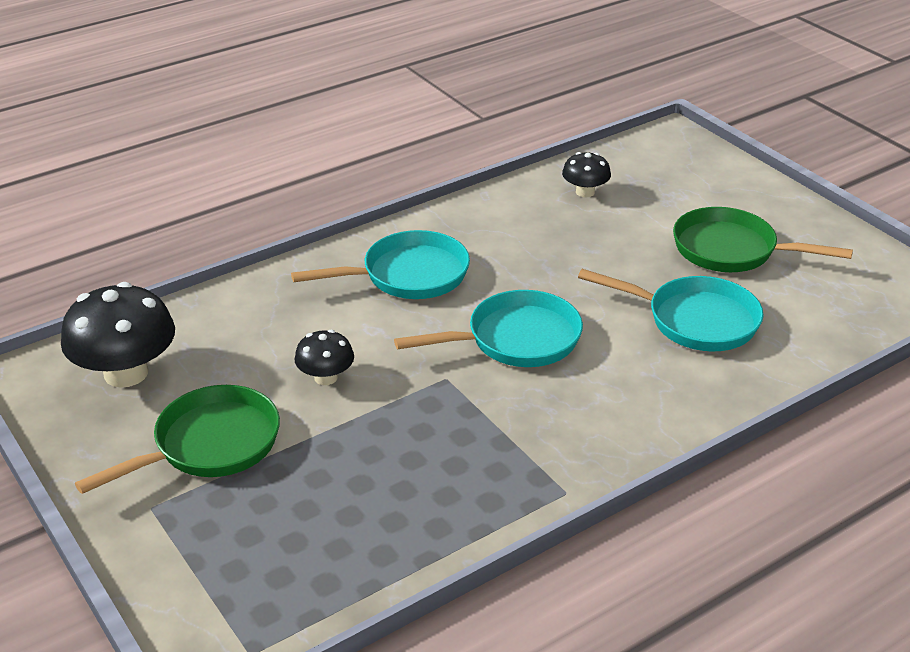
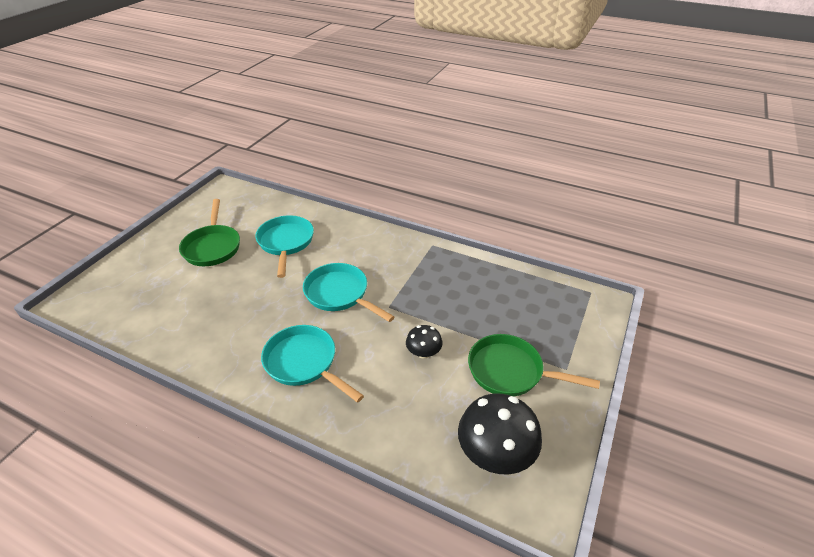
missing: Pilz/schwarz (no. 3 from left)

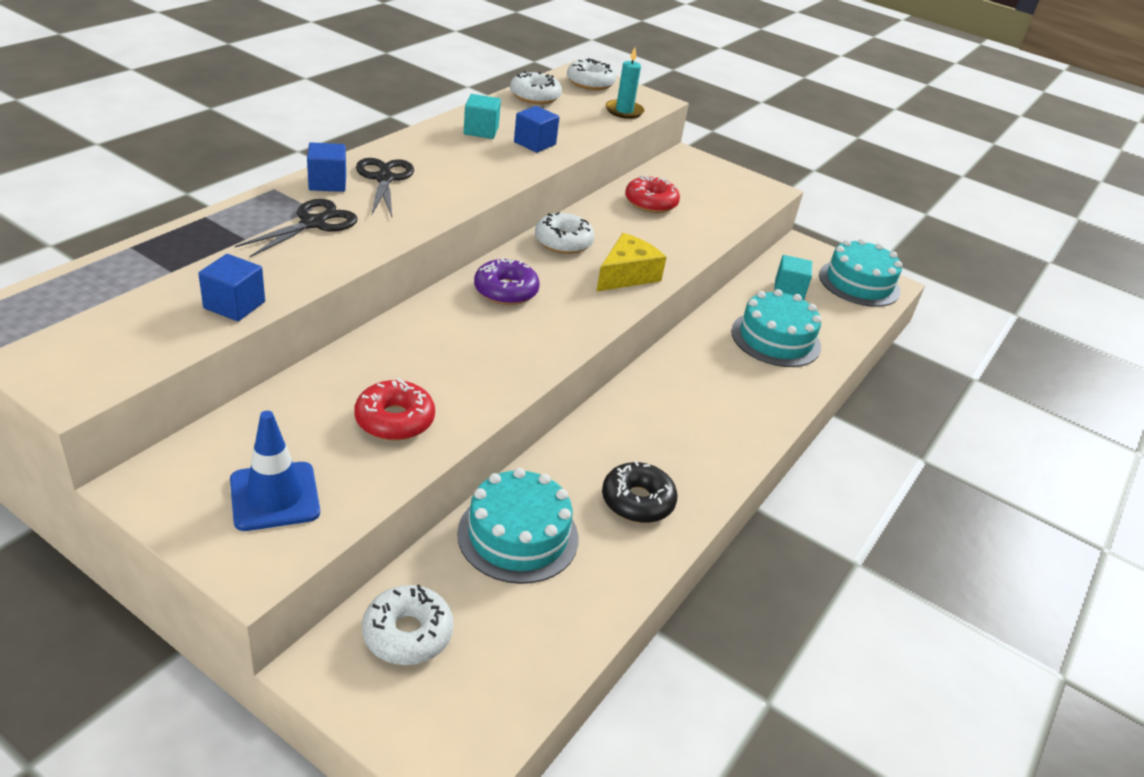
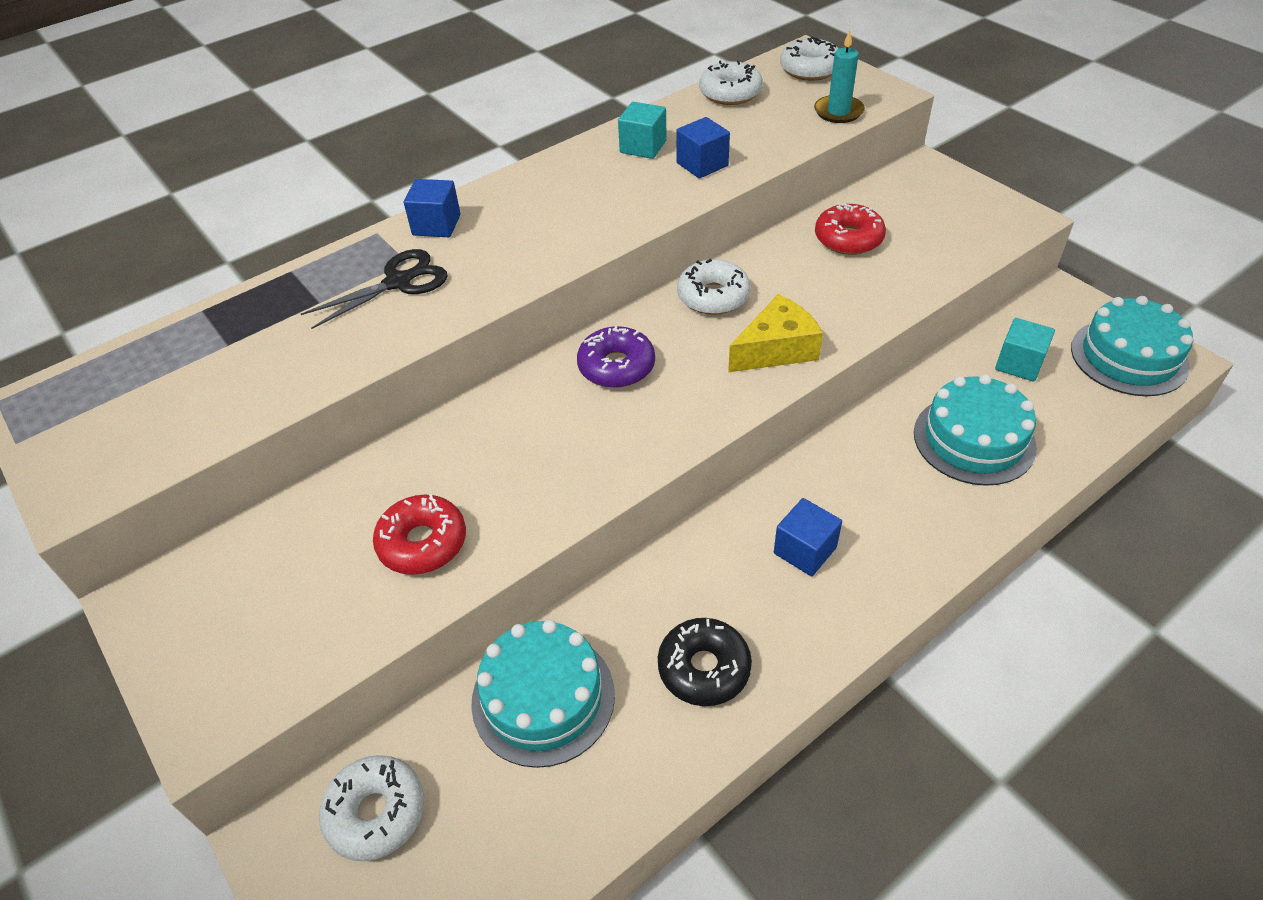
missing: Leitkegel/blau; Schere/schwarz (no. 2 from left)
relocated: Kubus/blau (no. 1 from left in the first image) to Kubus/blau (no. 3 from left)

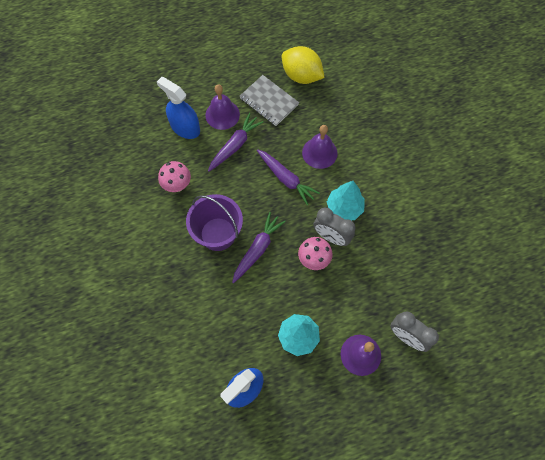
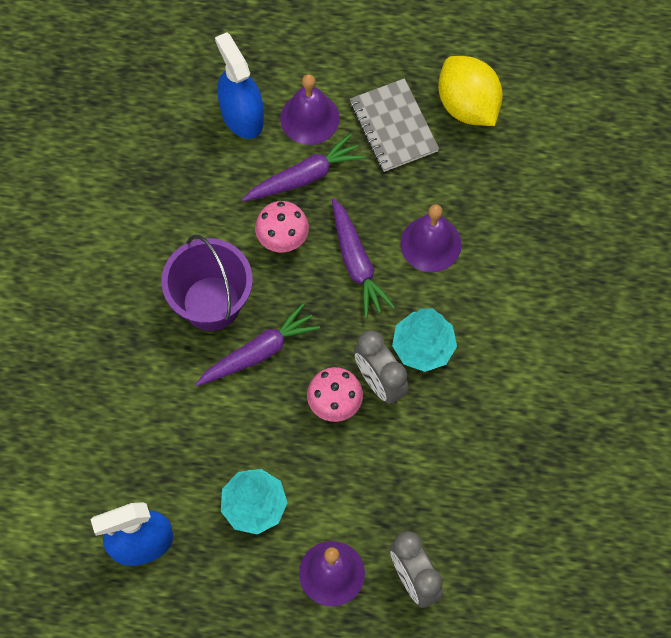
relocated: Pilz/rosa (no. 1 from left)

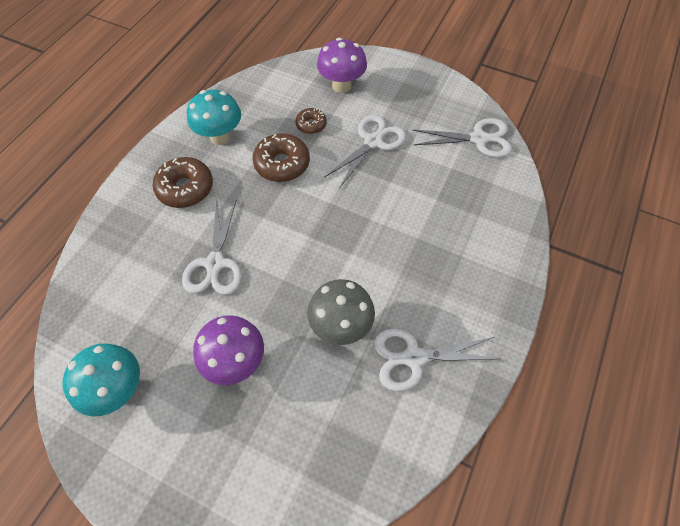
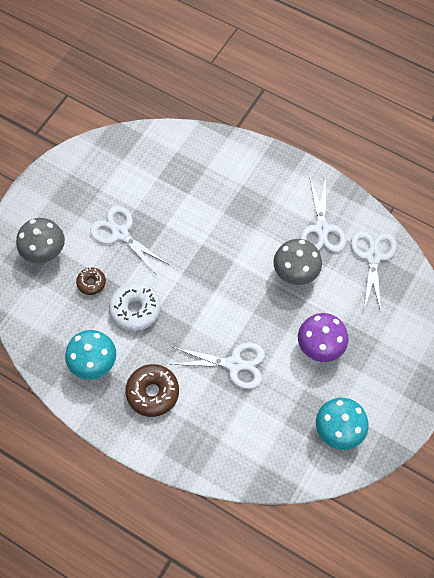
relocated: Schere/weiß (no. 4 from left)
colour: Donut/braun (no. 2 from left) to Donut/weiß; Pilz/lila (no. 2 from left) to Pilz/grau (no. 1 from left)

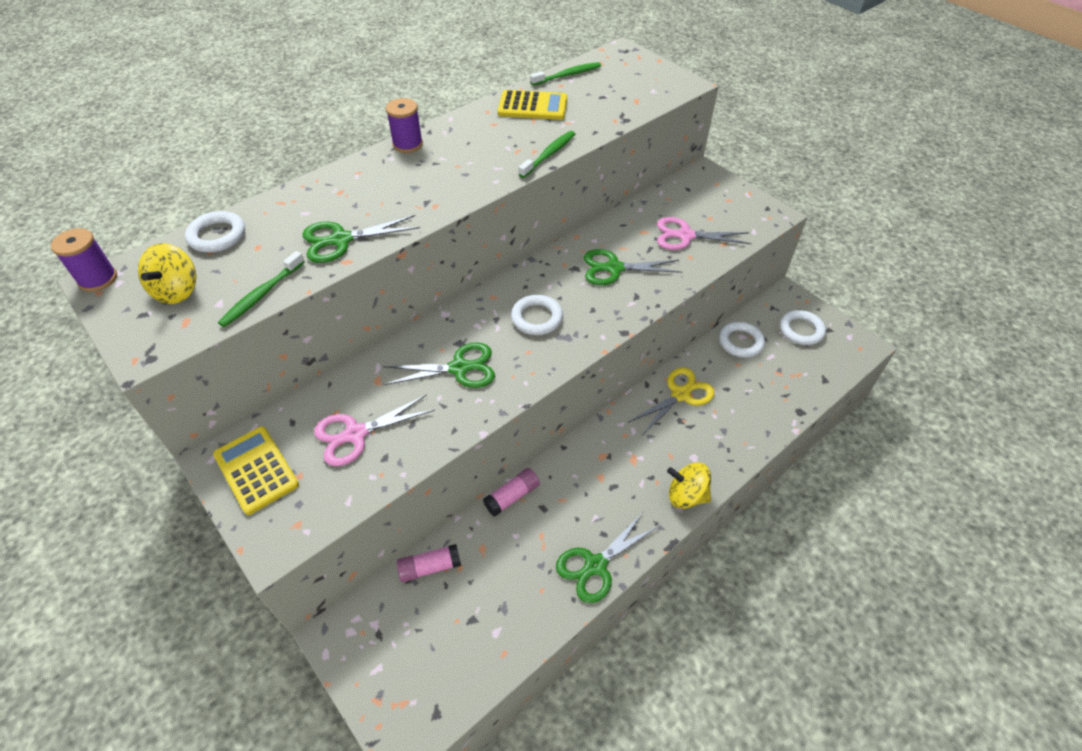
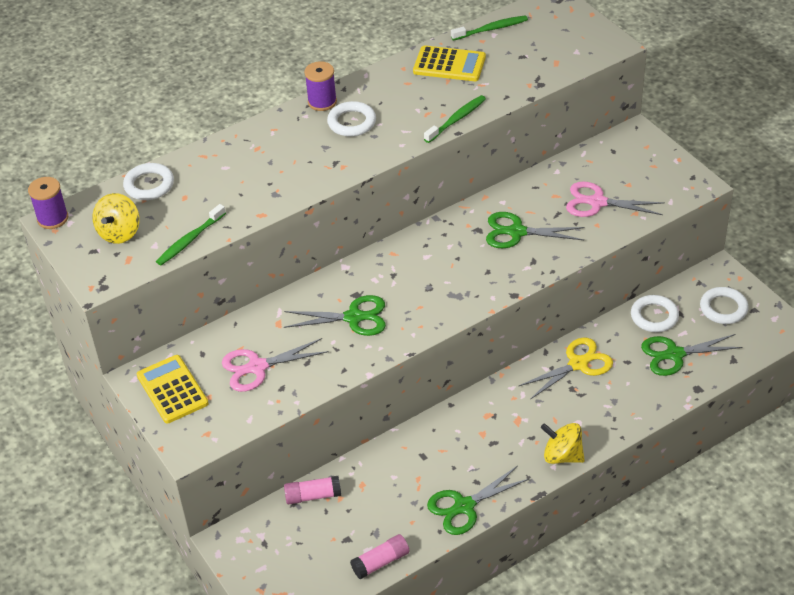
relocated: Schere/grün (no. 1 from left in the first image) to Schere/grün (no. 4 from left); Klebestift/rosa (no. 2 from left); Ring/weiß (no. 2 from left)

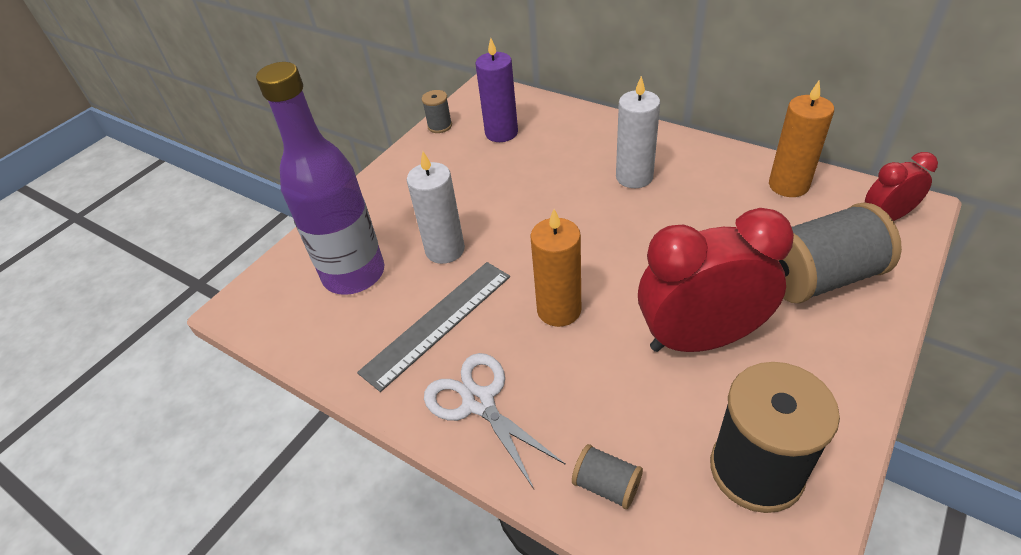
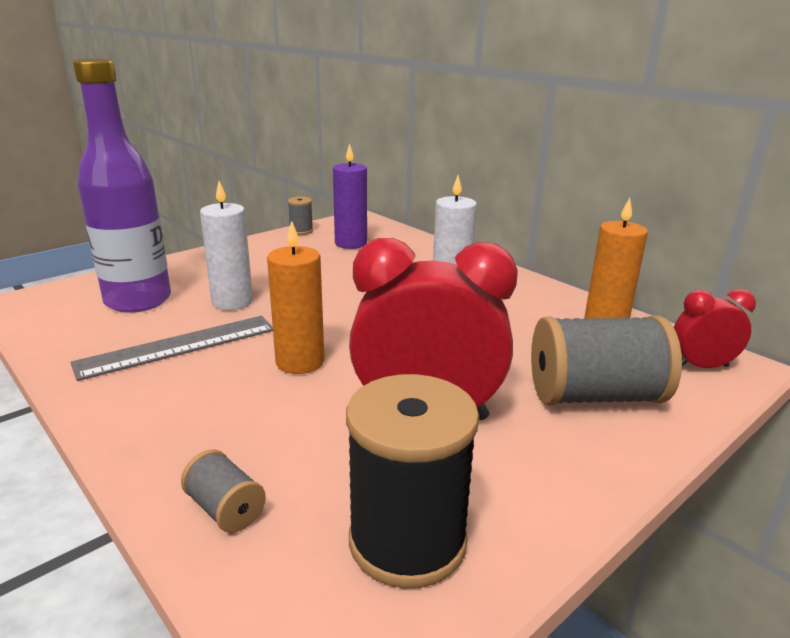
missing: Schere/weiß

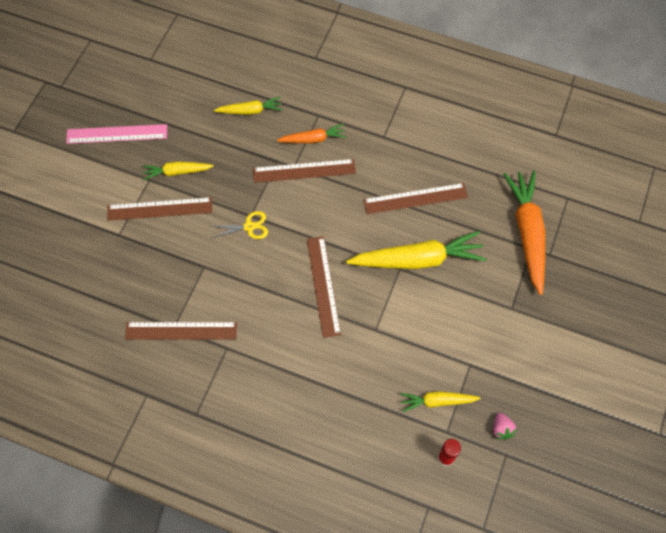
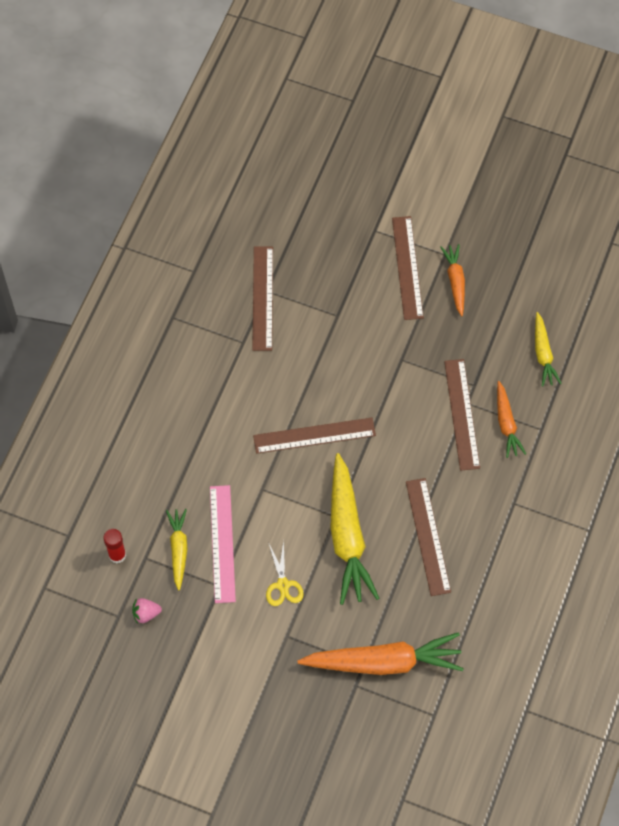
relocated: Lineal/rosa; Schere/gelb
colour: Karotte/gelb (no. 1 from left) to Karotte/orange (no. 2 from left)

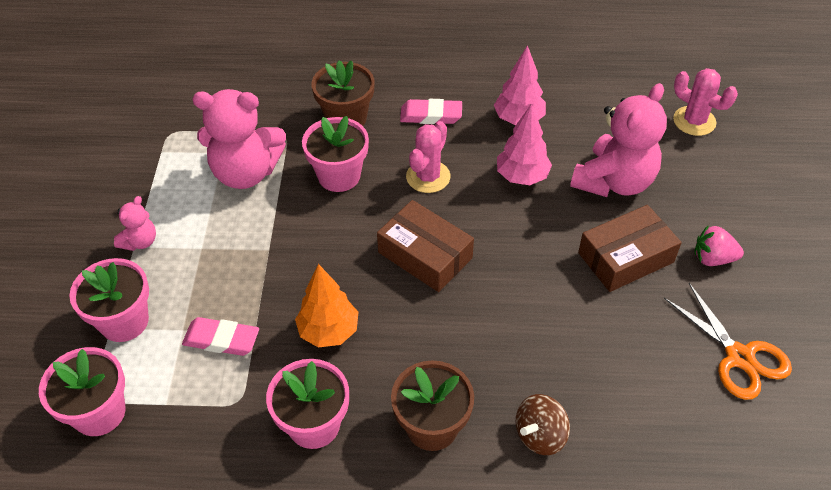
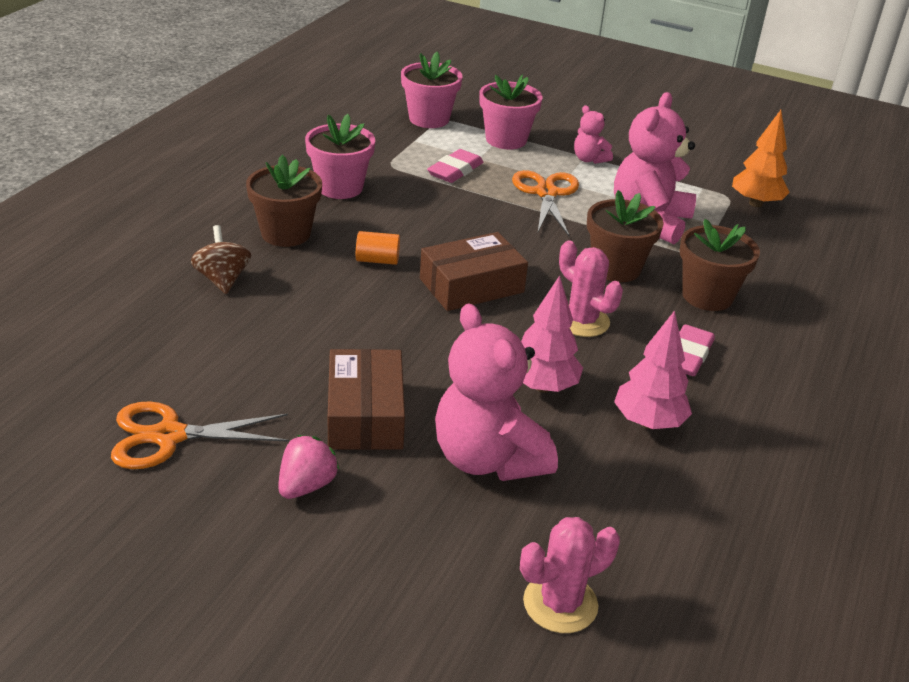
appeared: Vollzylinder/orange; Schere/orange (no. 2 from left)
relocated: Baum/orange
colour: Blumentopf/rosa (no. 4 from left) to Blumentopf/braun (no. 2 from left)

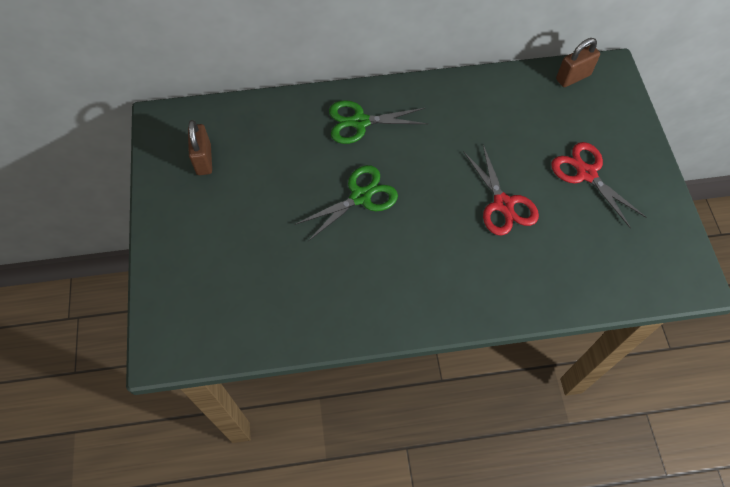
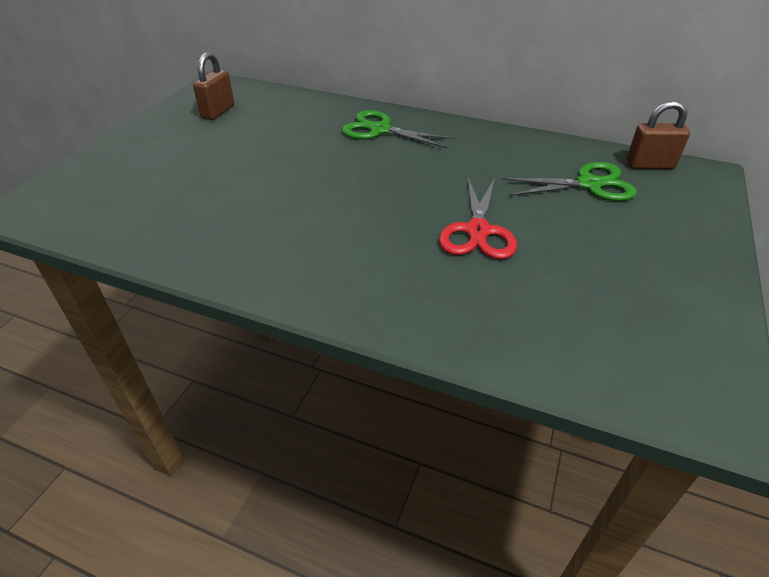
missing: Schere/rot (no. 2 from left)
relocated: Schere/grün (no. 1 from left in the first image) to Schere/grün (no. 2 from left)

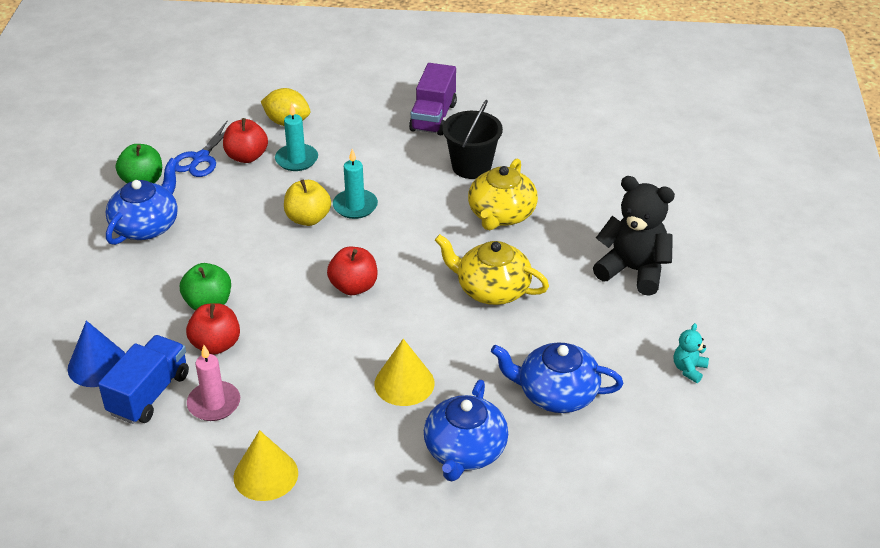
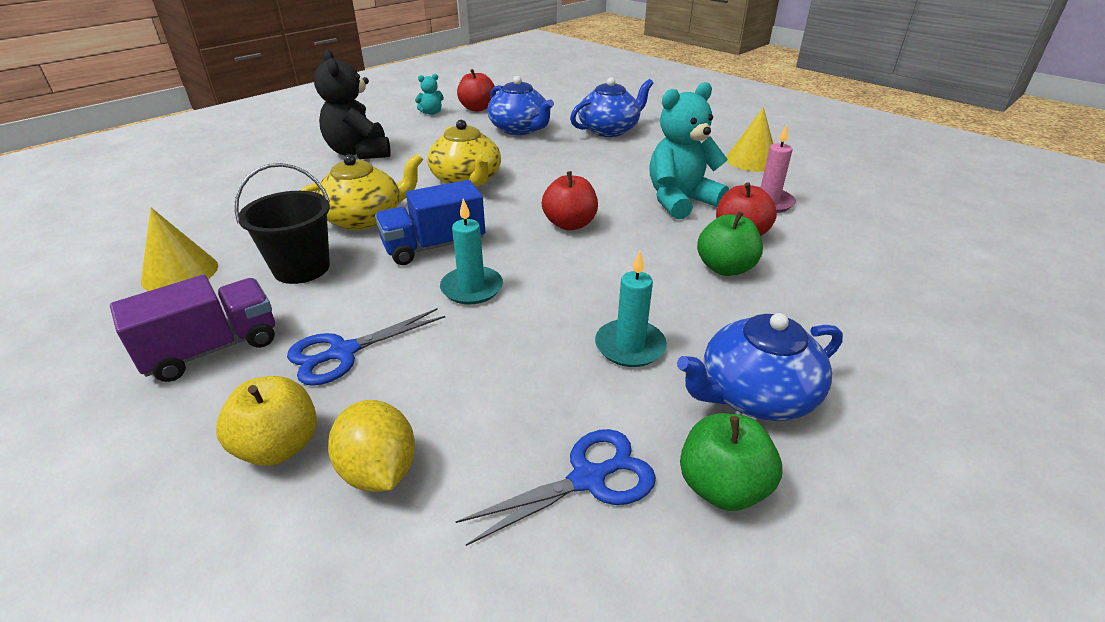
missing: Kegel/blau
appeared: Schere/blau (no. 1 from left); Teddybär/türkis (no. 2 from left)
relocated: Lastwagen/blau; Apfel/rot (no. 2 from left in the first image) to Apfel/rot (no. 1 from left); Kerze/türkis (no. 1 from left in the first image) to Kerze/türkis (no. 2 from left); Apfel/gelb; Kegel/gelb (no. 2 from left in the first image) to Kegel/gelb (no. 1 from left)

